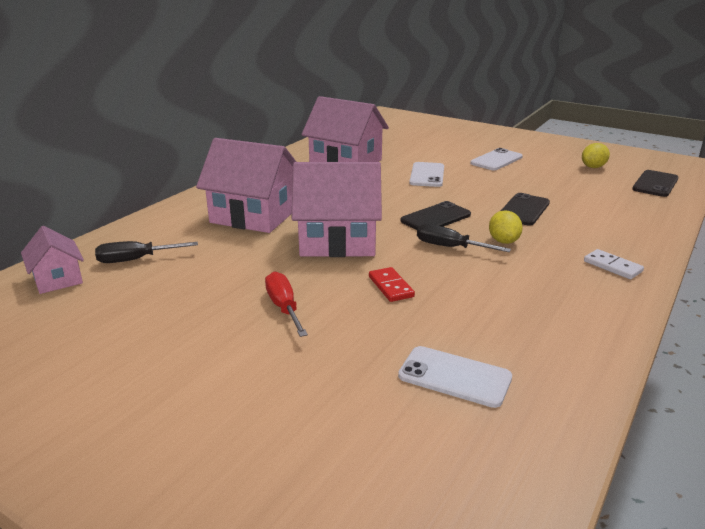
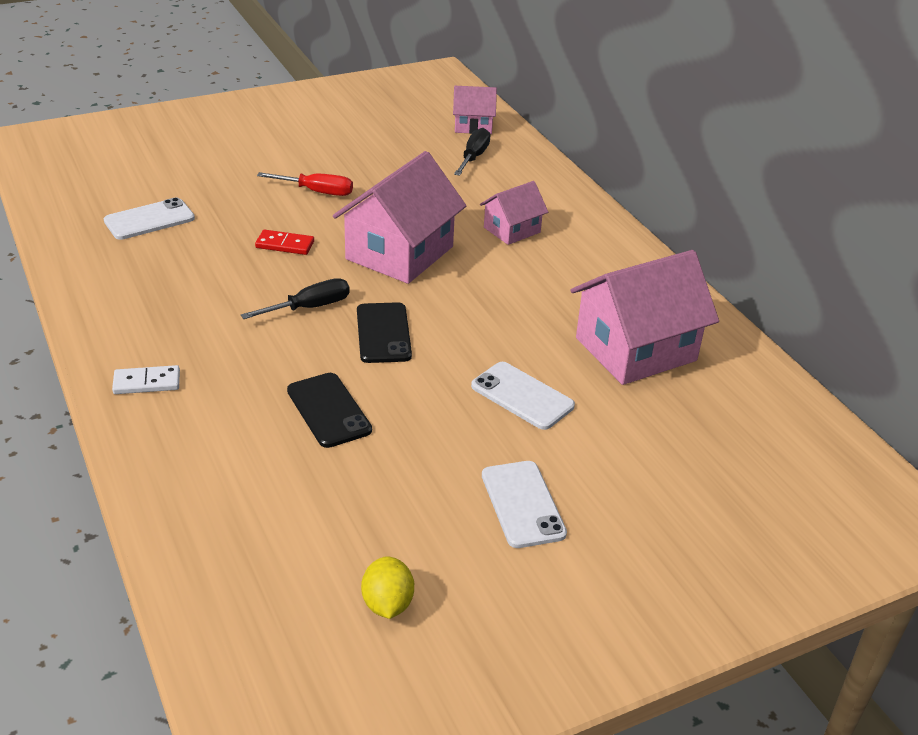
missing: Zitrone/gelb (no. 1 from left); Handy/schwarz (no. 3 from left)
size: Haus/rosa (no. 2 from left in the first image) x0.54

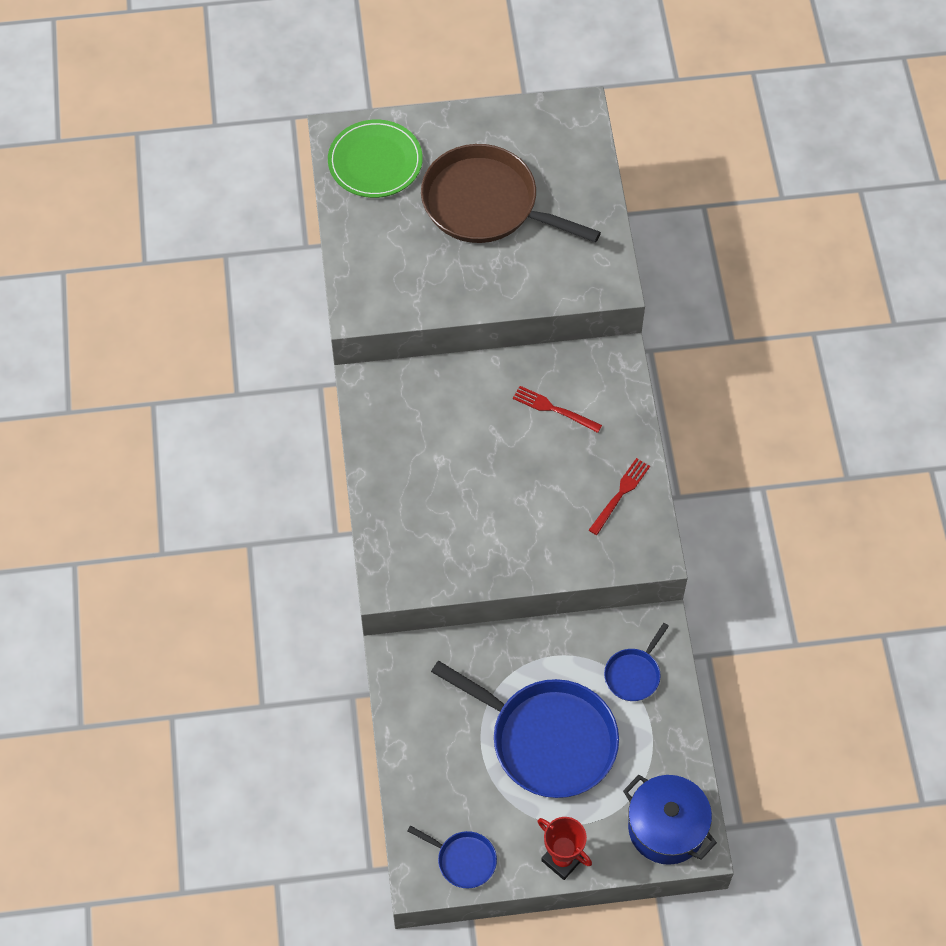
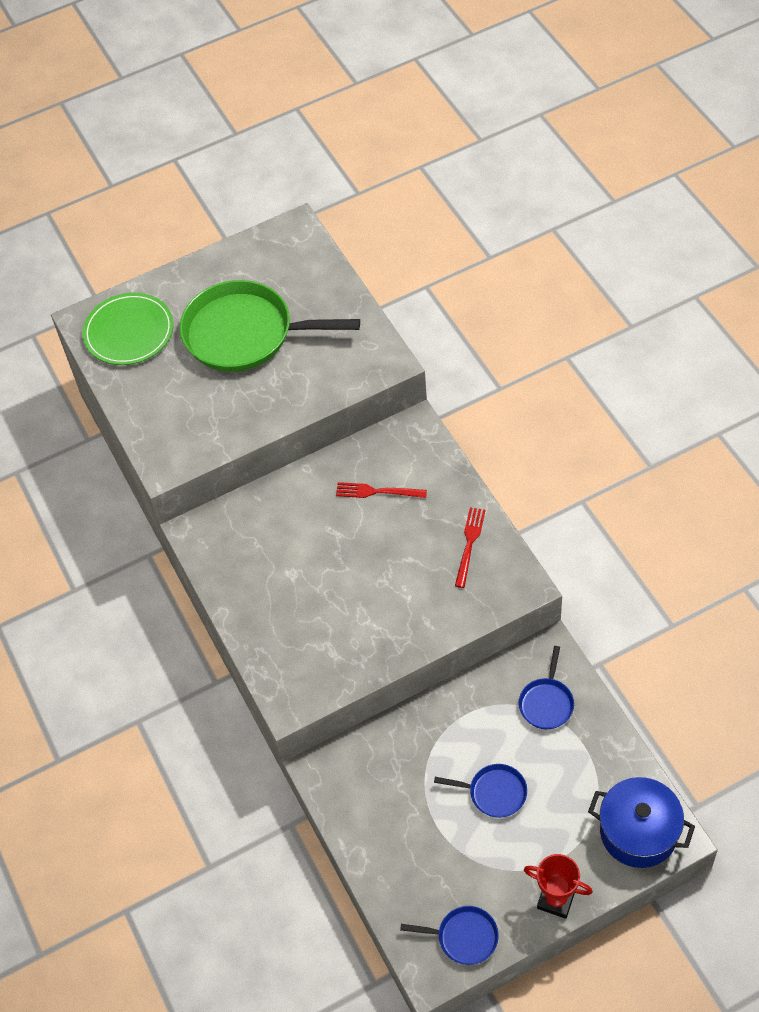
colour: Pfanne/braun to Pfanne/grün
size: Pfanne/blau (no. 2 from left) x0.46

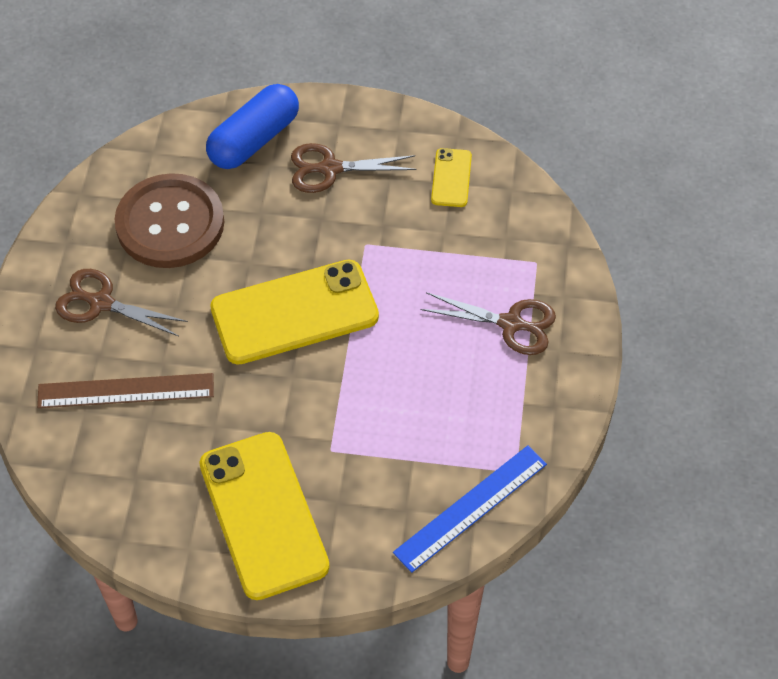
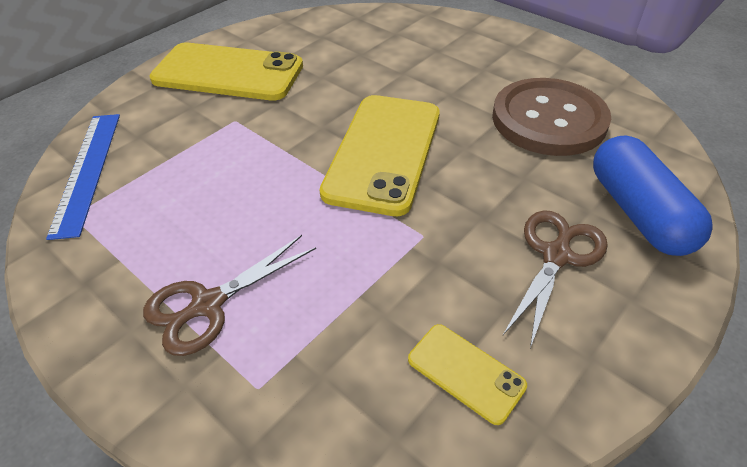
missing: Lineal/braun; Schere/braun (no. 1 from left)

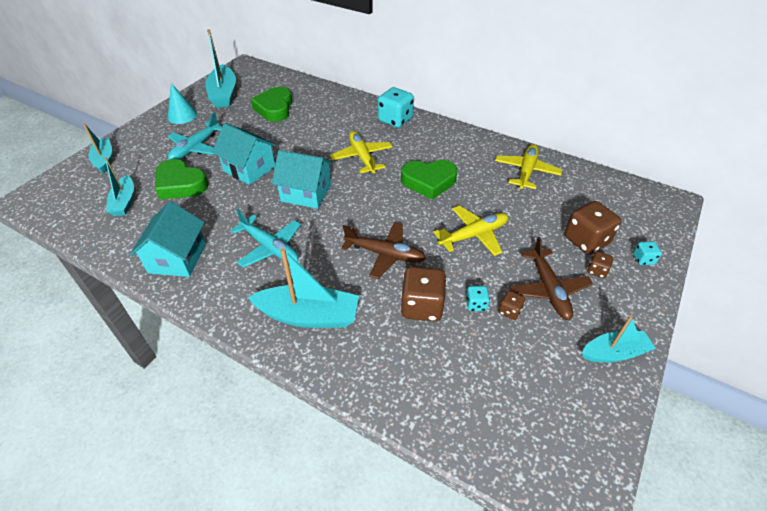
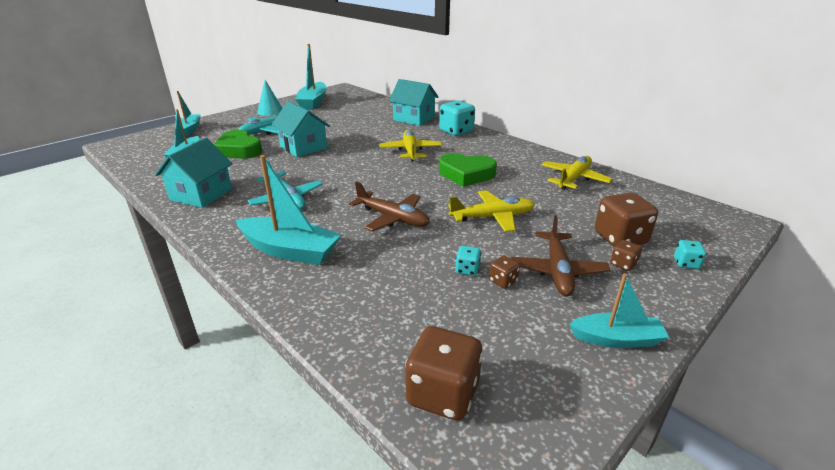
missing: Herz/grün (no. 2 from left)
relocated: Haus/türkis (no. 3 from left); Spielwürfel/braun (no. 1 from left)

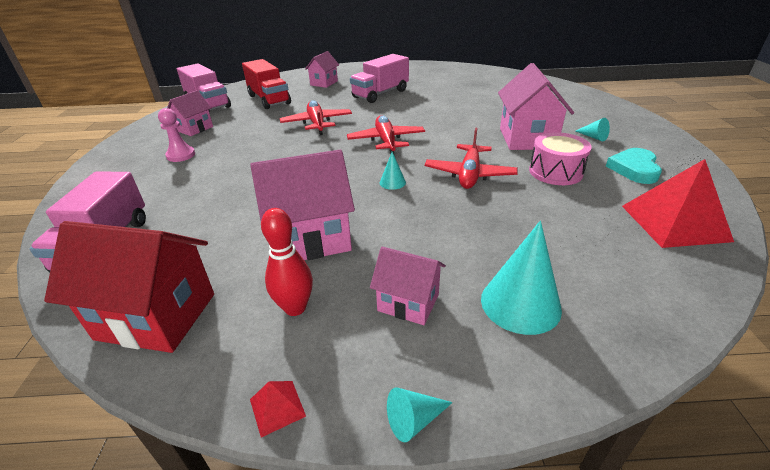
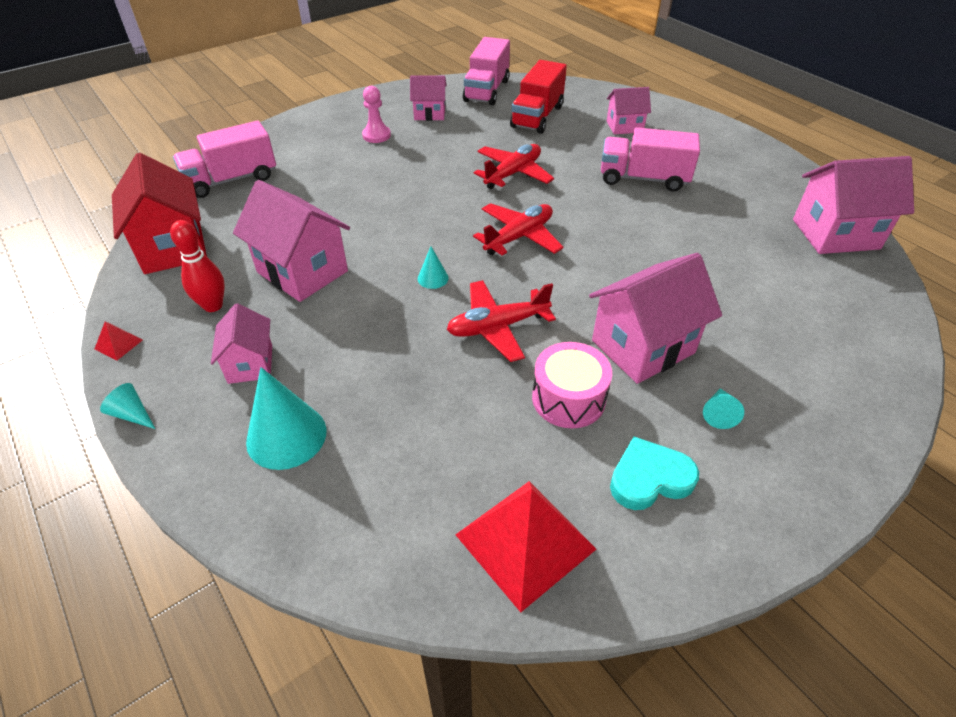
appeared: Haus/rosa (no. 6 from left)

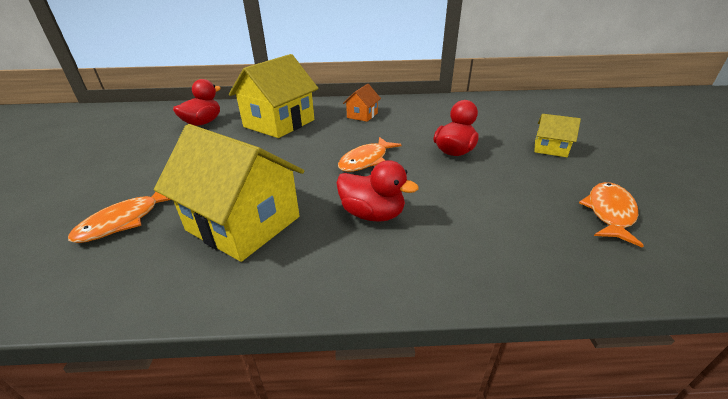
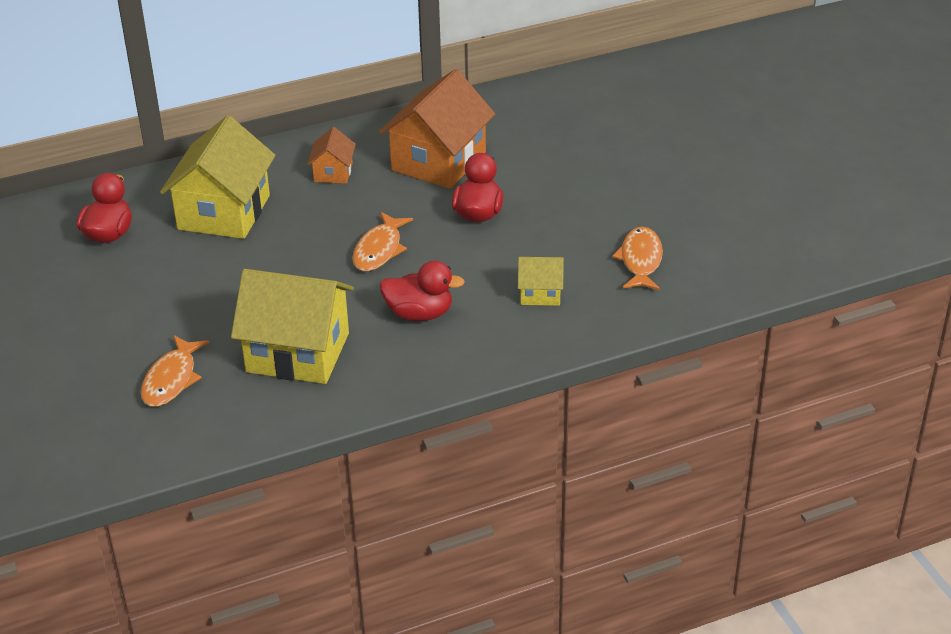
appeared: Haus/orange (no. 2 from left)
relocated: Haus/gelb (no. 3 from left)

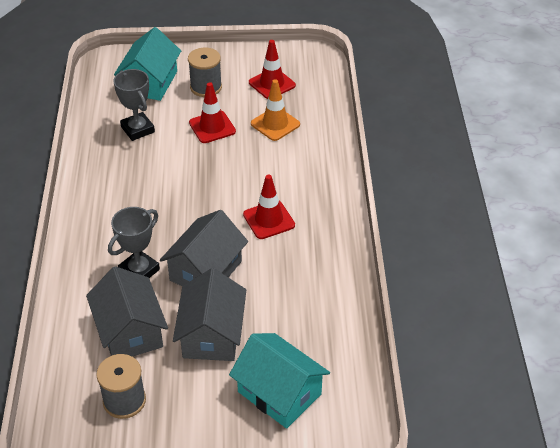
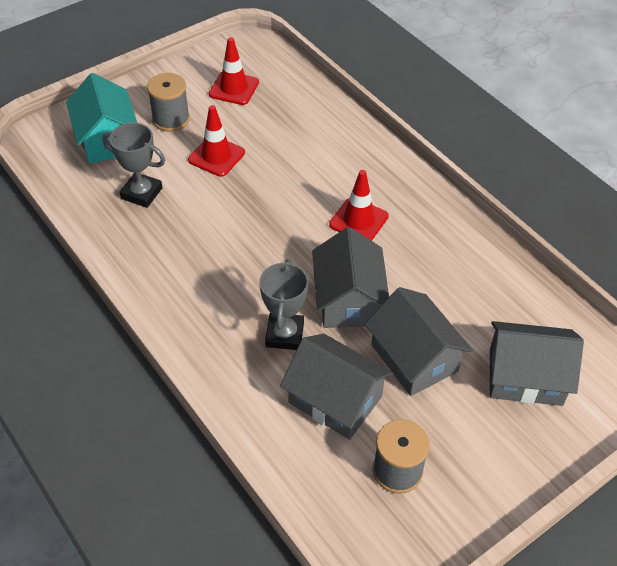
missing: Leitkegel/orange
colour: Haus/türkis (no. 2 from left) to Haus/grau (no. 4 from left)

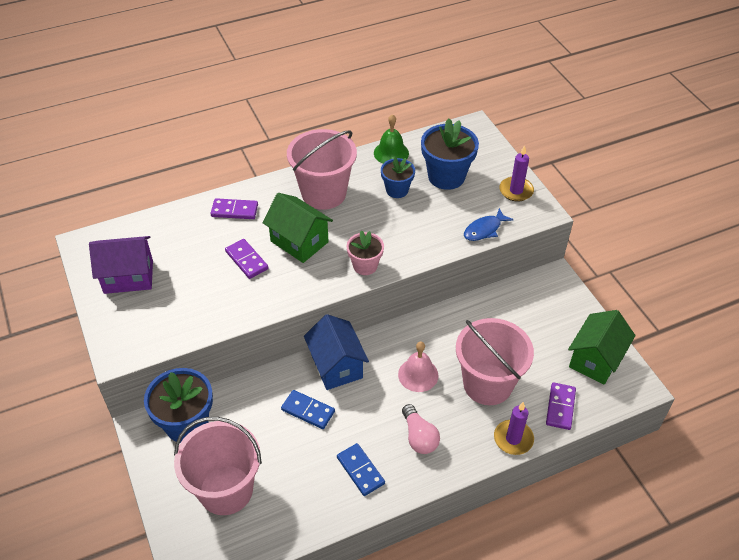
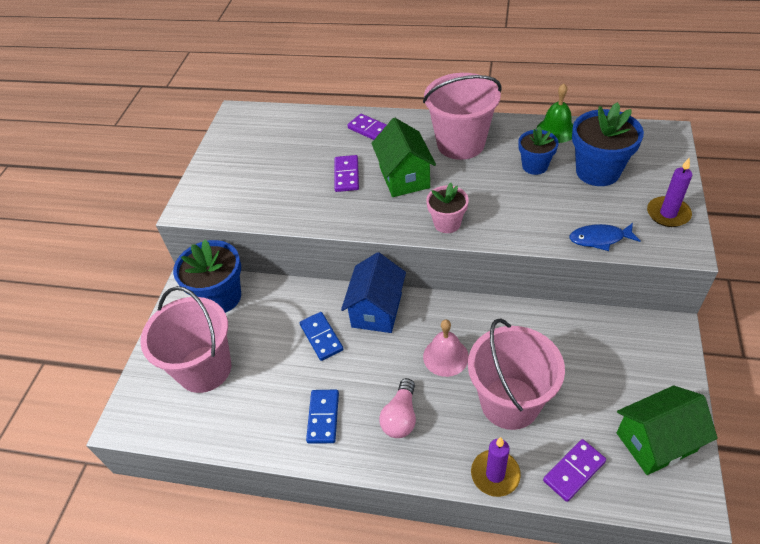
missing: Haus/lila

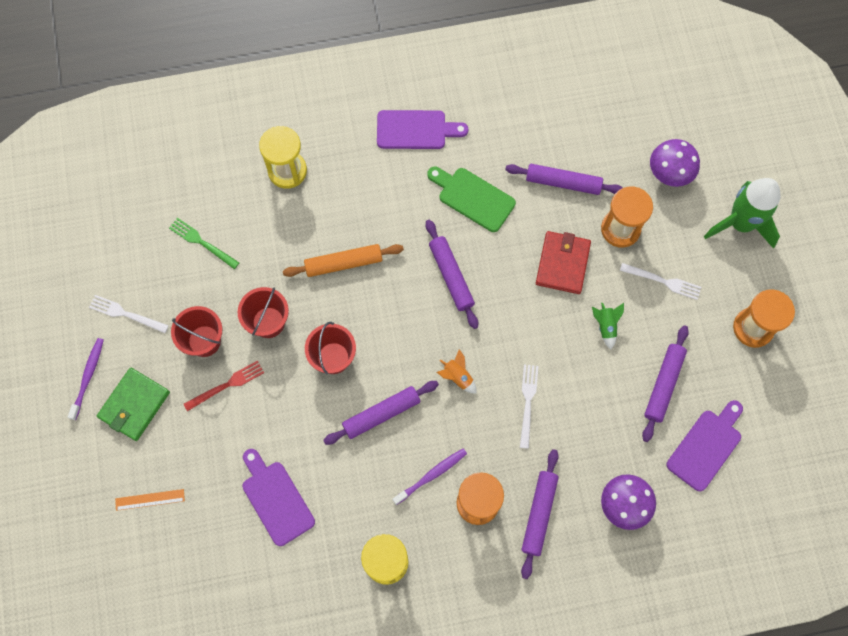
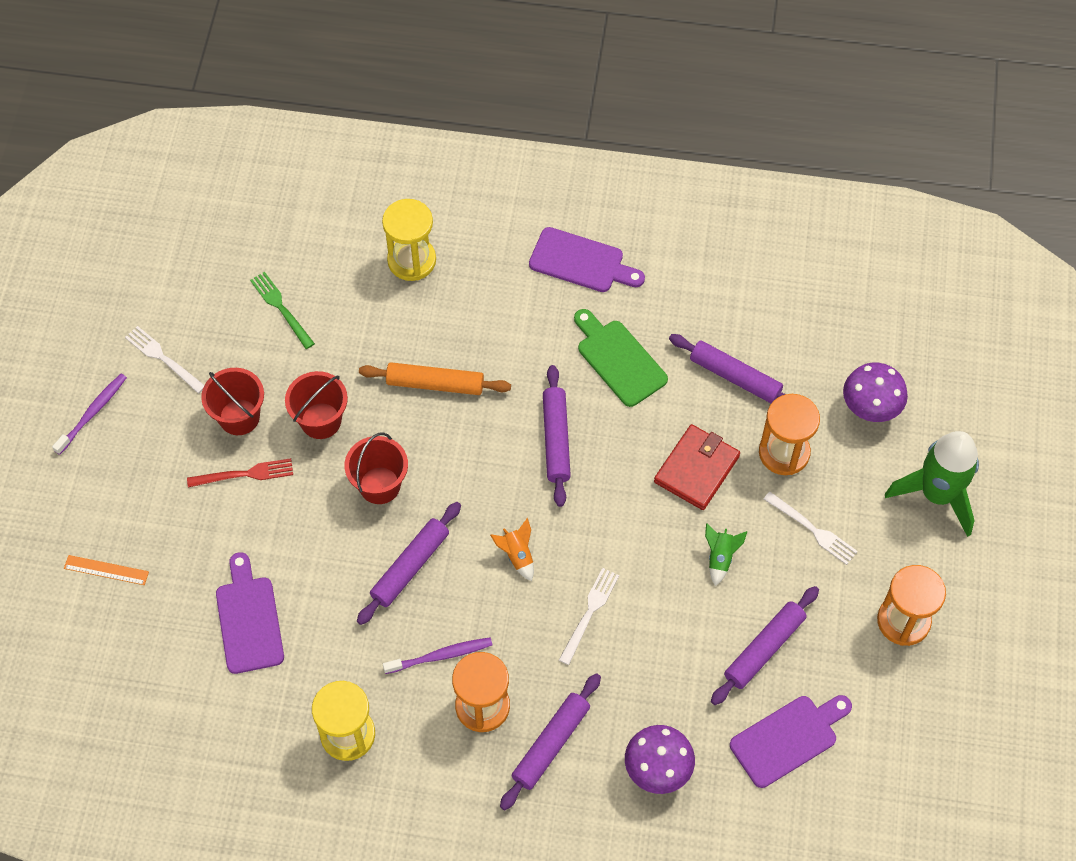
missing: Geldbörse/grün
spun: Nudelholz/lila (no. 1 from left) 45 degrees counterclockwise

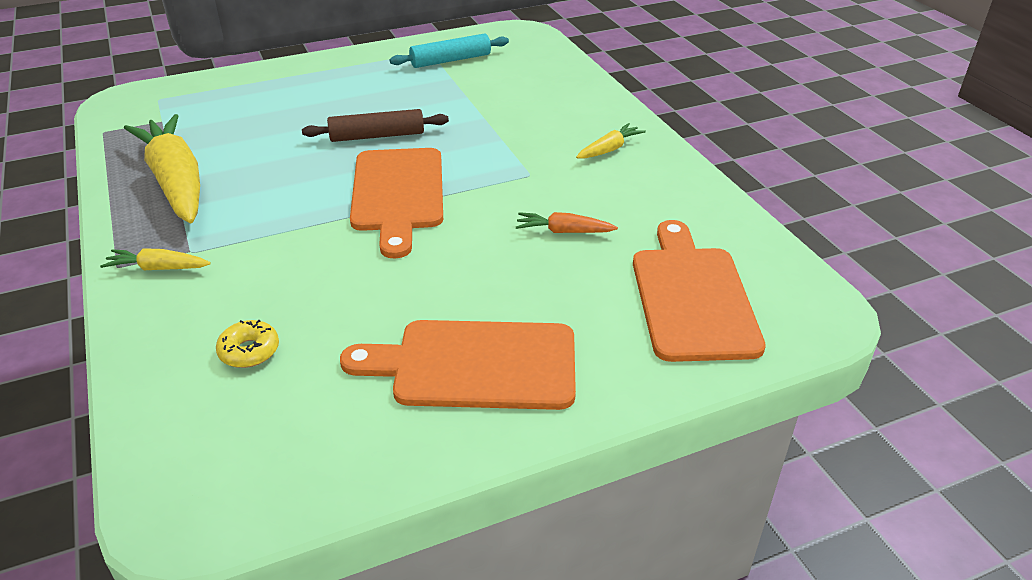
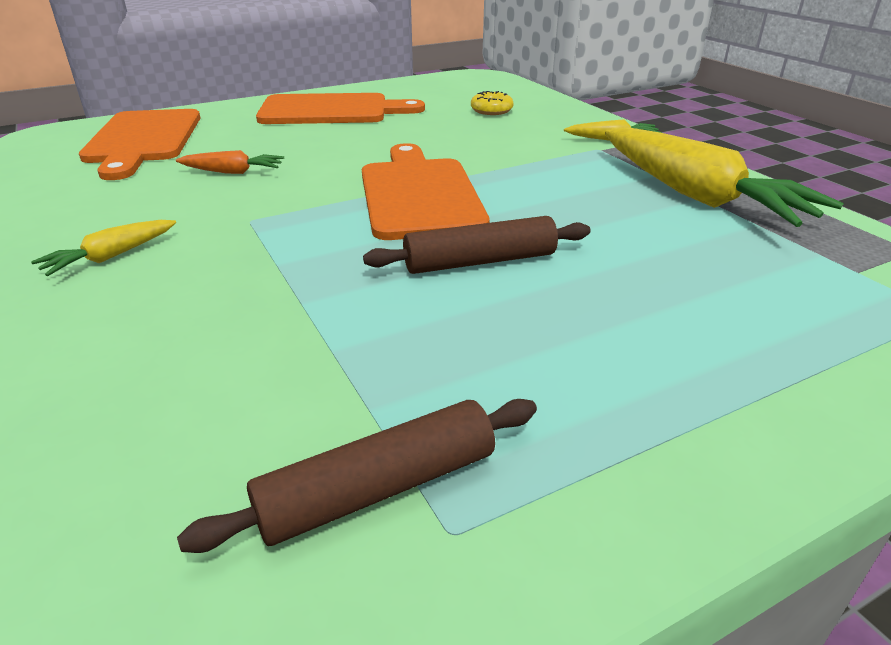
colour: Nudelholz/türkis to Nudelholz/braun (no. 1 from left)

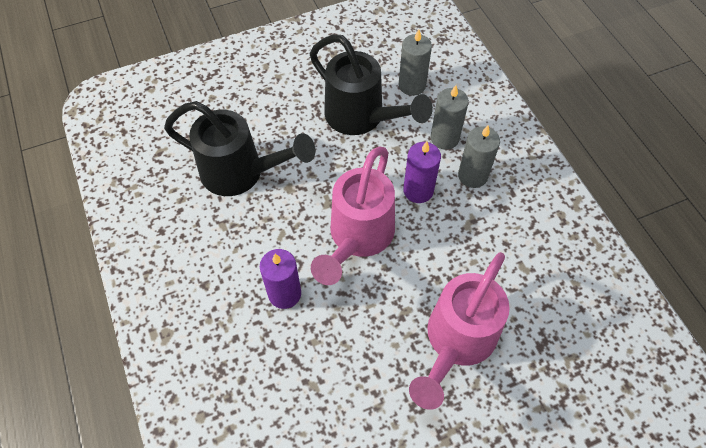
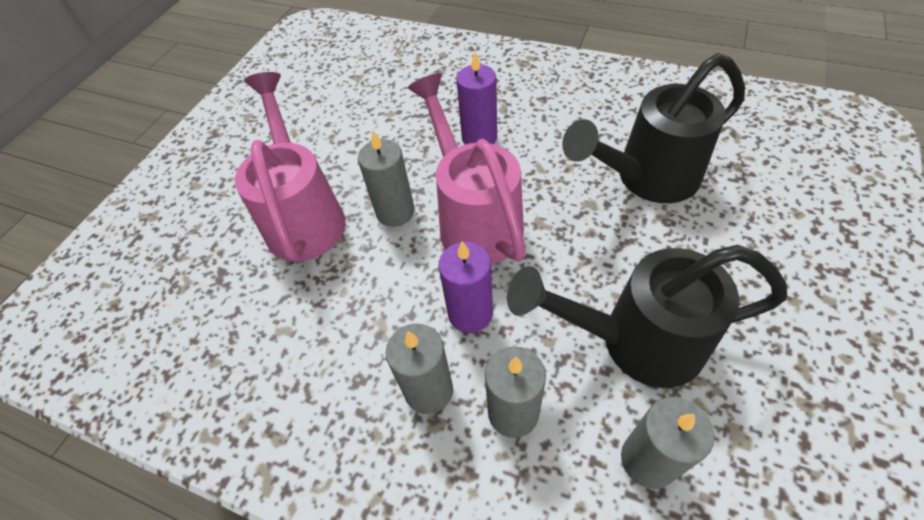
appeared: Kerze/grau (no. 1 from left)

